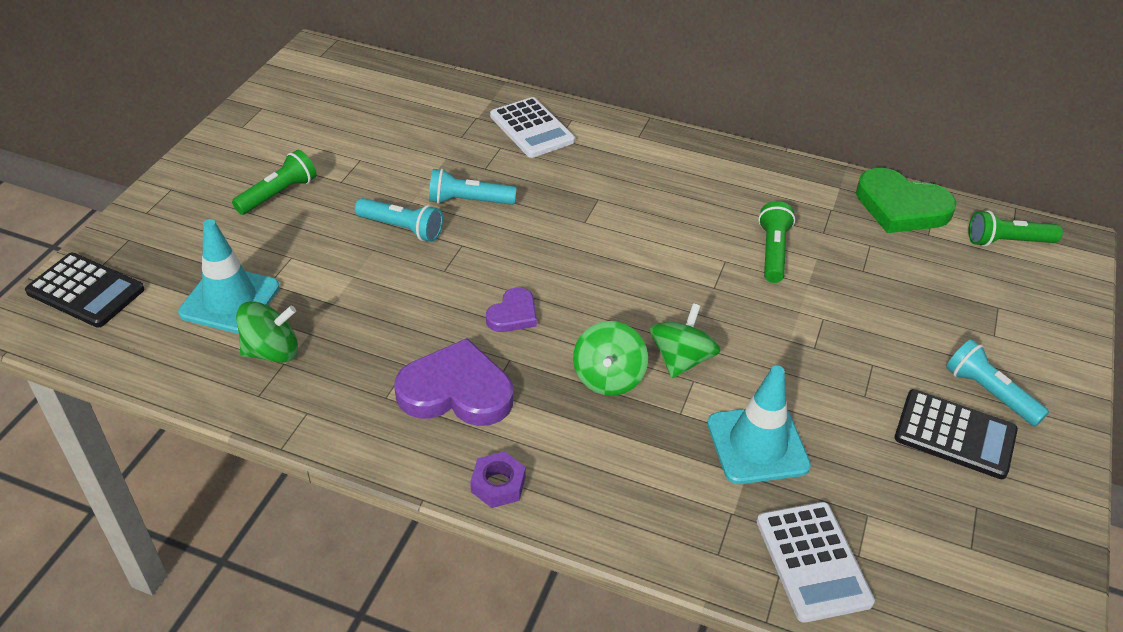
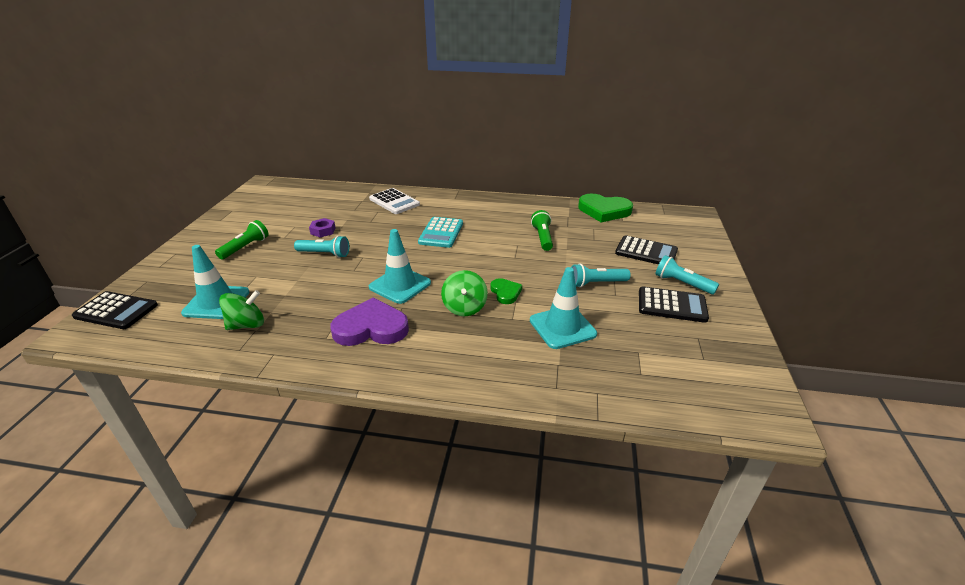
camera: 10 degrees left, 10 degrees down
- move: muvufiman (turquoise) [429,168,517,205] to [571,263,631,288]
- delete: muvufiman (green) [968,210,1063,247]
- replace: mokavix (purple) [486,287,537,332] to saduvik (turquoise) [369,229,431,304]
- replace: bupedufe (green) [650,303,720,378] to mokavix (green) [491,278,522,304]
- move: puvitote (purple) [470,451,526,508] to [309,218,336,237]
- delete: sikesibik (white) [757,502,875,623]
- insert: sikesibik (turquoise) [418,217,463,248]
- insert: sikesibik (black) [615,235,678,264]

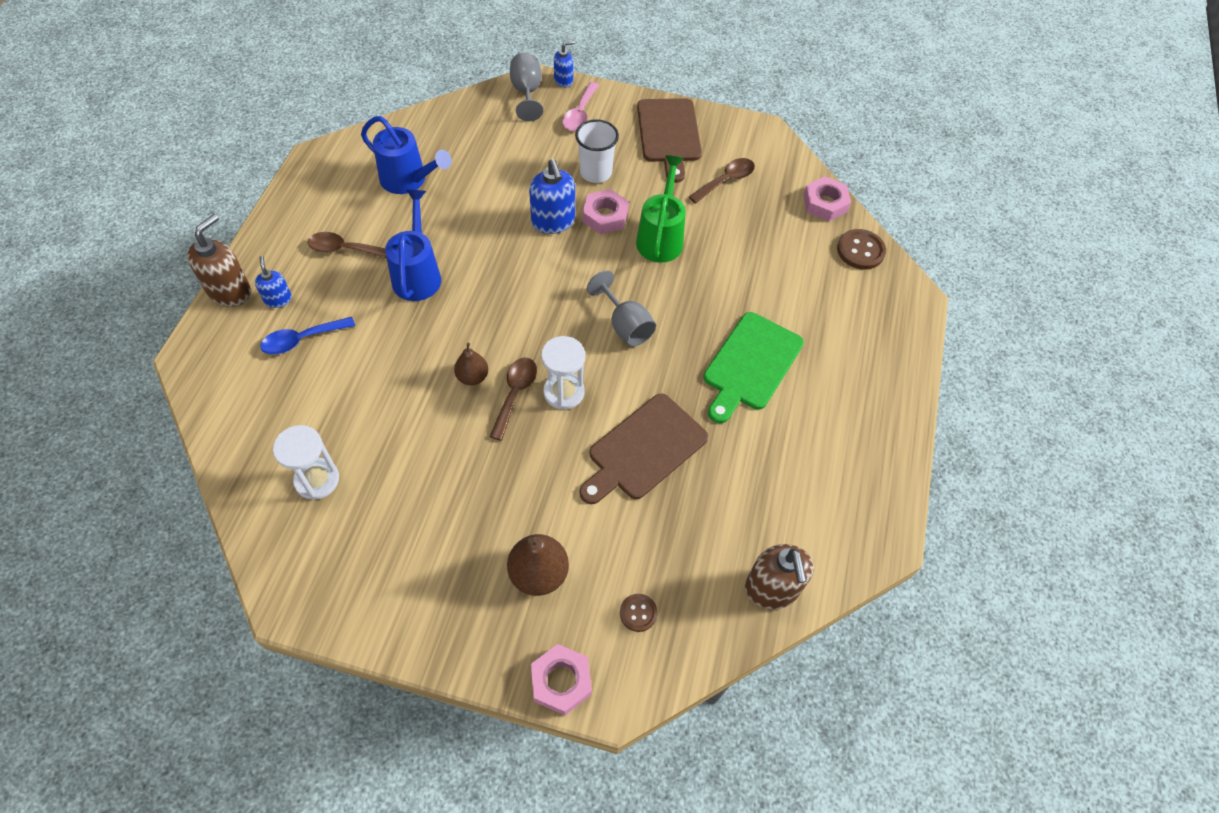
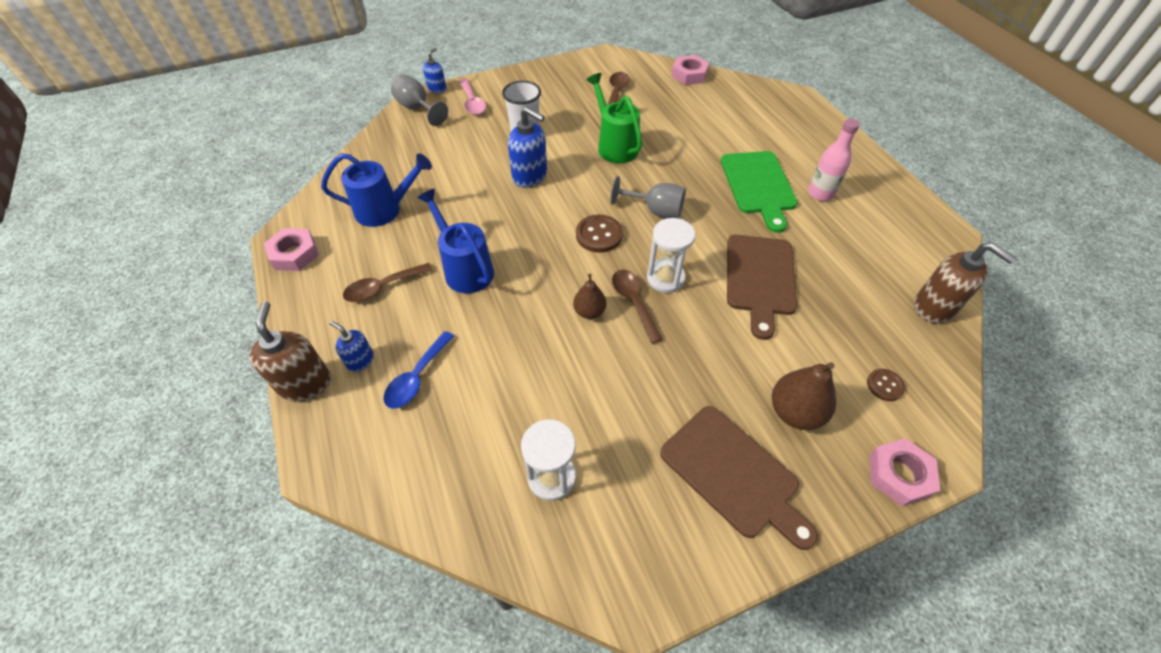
camera: 35 degrees left, 5 degrees down
- move: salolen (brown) [637,98,702,183] to [660,406,818,550]
- move: puvitote (pink) [582,189,629,234] to [264,228,319,271]
- move: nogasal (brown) [837,229,886,269] to [576,215,623,252]
- insert: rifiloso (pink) [808,119,860,201]

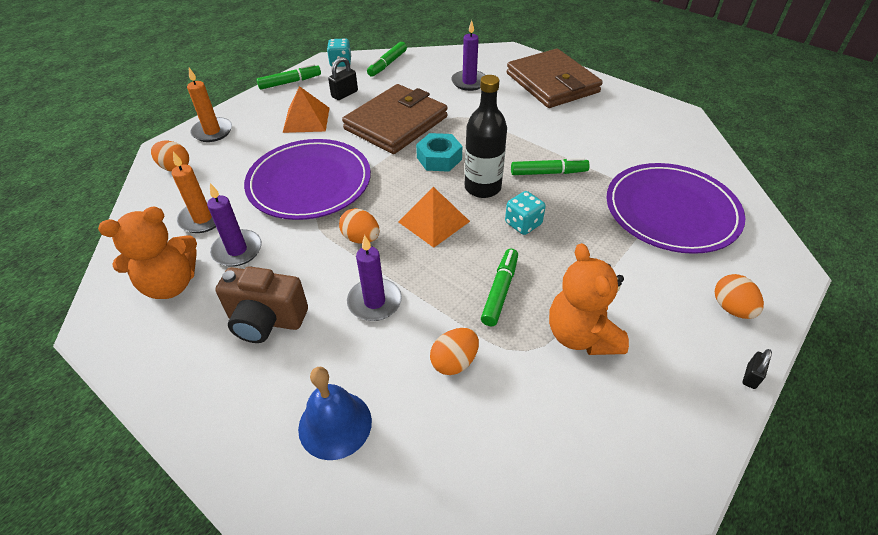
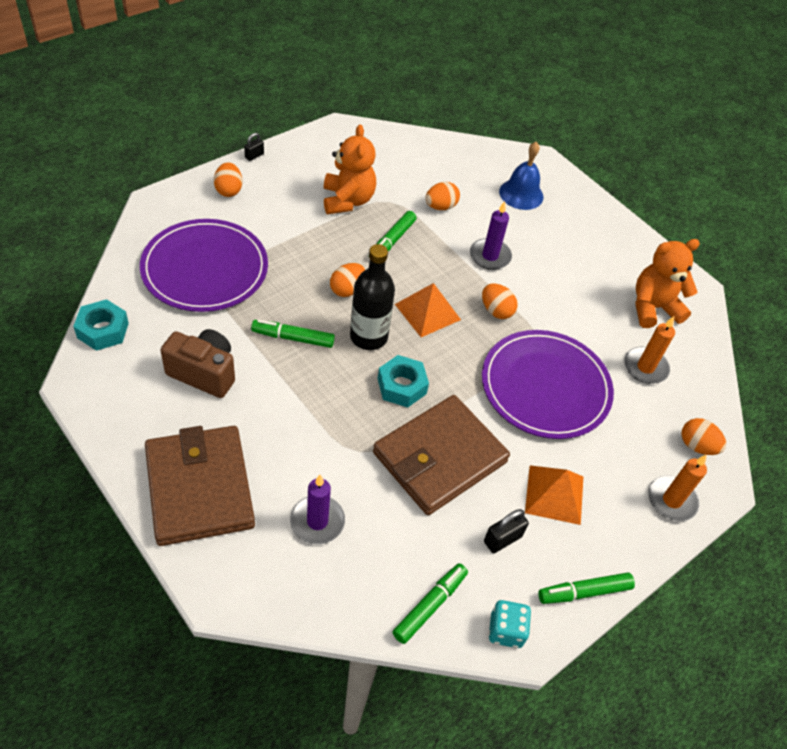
camera: 175 degrees left, 5 degrees up
- delete: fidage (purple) [207,183,262,267]
- replace: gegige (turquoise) [505,191,546,235] to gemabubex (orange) [330,263,365,297]
- move: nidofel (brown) [215,266,308,343] to [161,329,235,398]
- insert: puvitote (turquoise) [73,299,129,351]

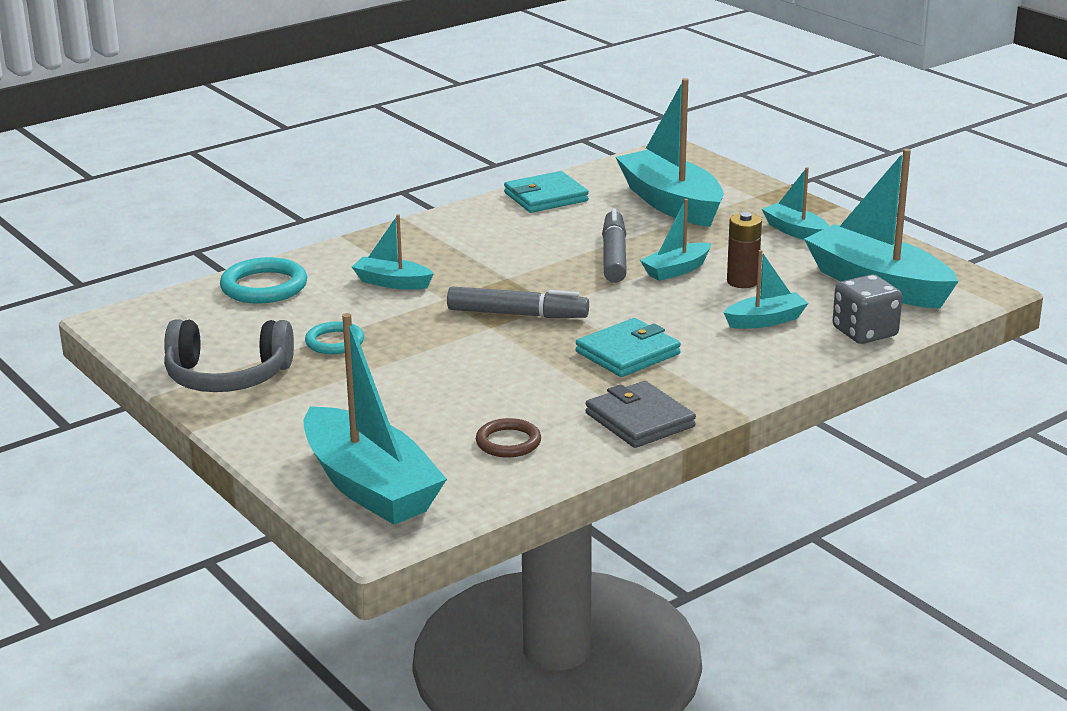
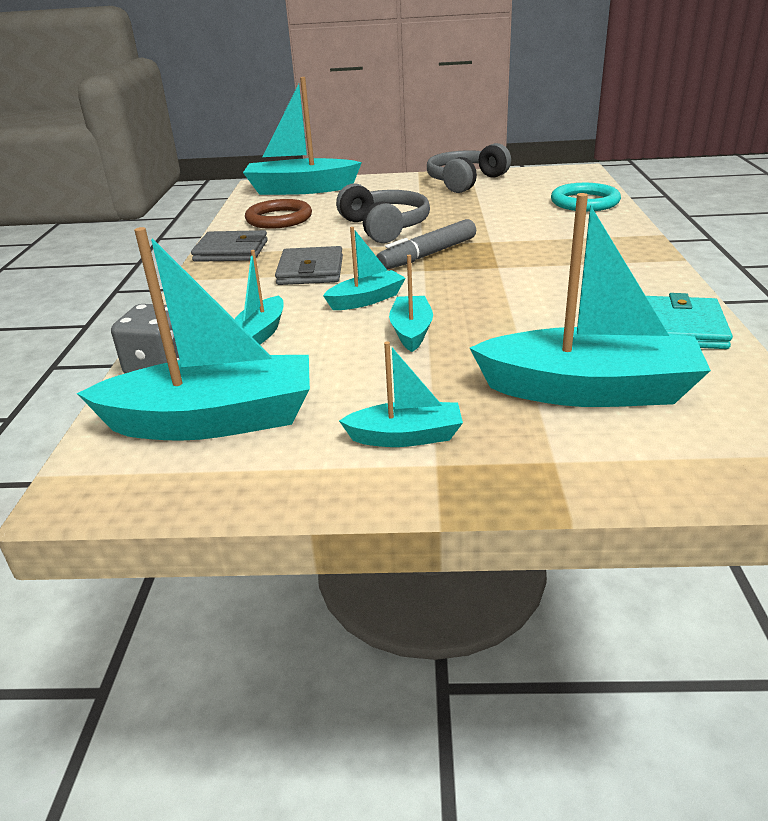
camera: 130 degrees right, 5 degrees up
- delete: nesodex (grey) [602,208,627,283]
- delete: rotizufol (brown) [727,212,762,288]
- move: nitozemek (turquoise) [352,214,434,290] to [323,227,406,310]
- recolor: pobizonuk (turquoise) [576,318,681,377] to pobizonuk (grey) [275,246,343,285]
- delete: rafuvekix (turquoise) [305,321,364,354]
- resize: rafuvekix (brown) [476,418,541,458] = [245,199,312,229] x1.56
- insert: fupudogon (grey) [336,183,430,243]

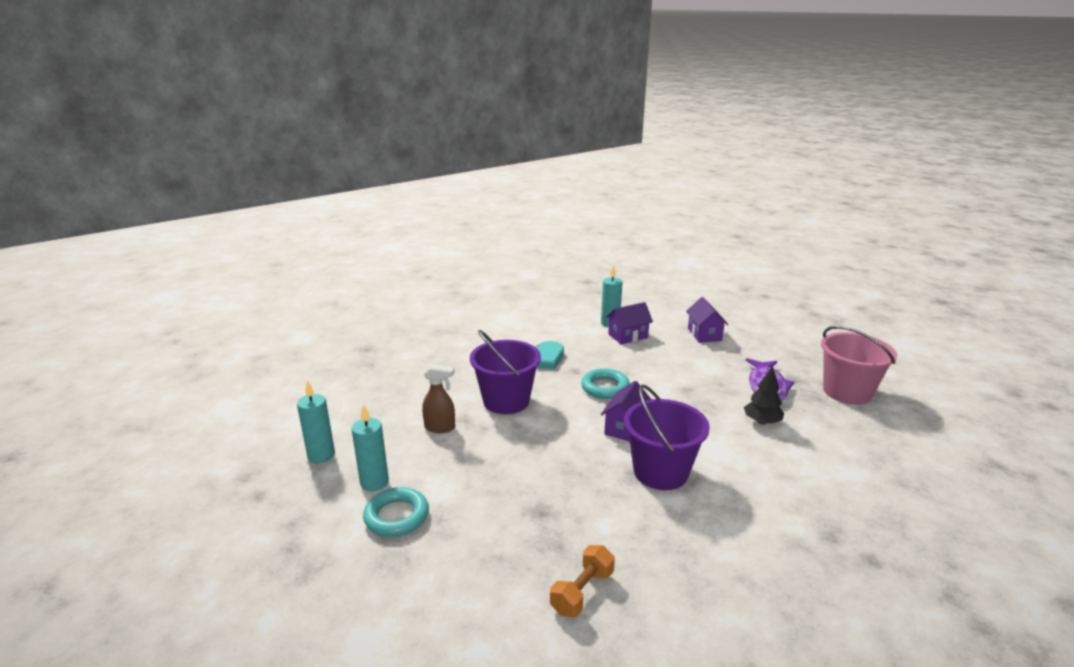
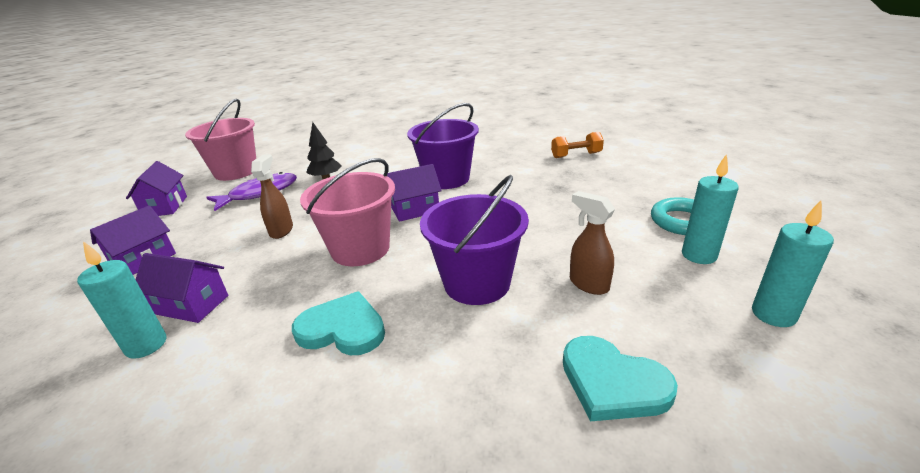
camera: 135 degrees left, 5 degrees up
- replace: rafuvekix (turquoise) [581,368,630,399] to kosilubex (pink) [300,158,395,266]
- insert: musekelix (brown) [251,154,293,239]
- insert: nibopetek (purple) [126,161,187,216]
- insert: mokavix (turquoise) [563,336,678,421]

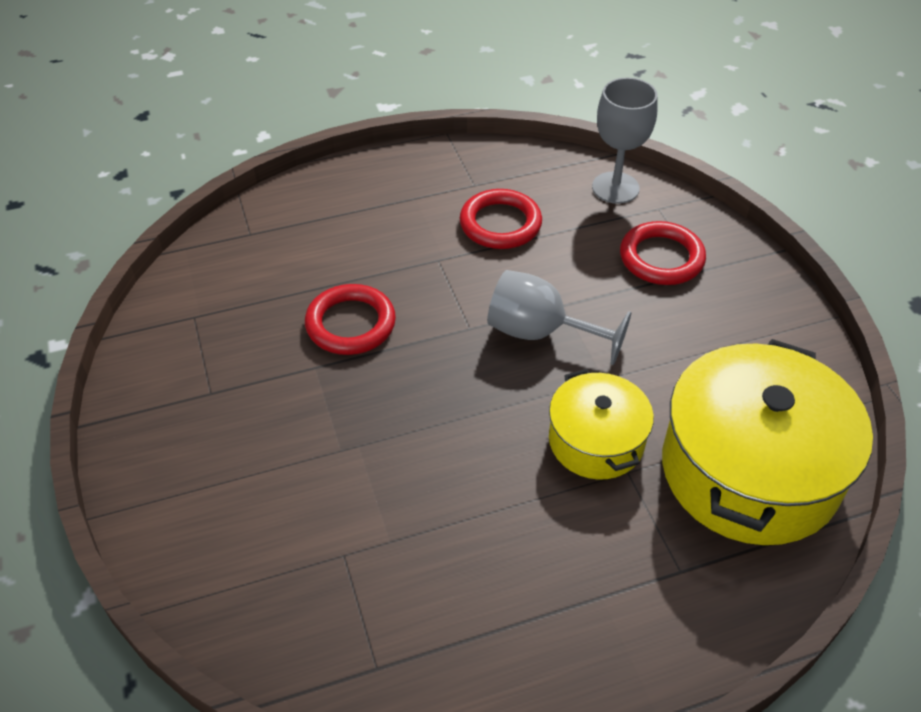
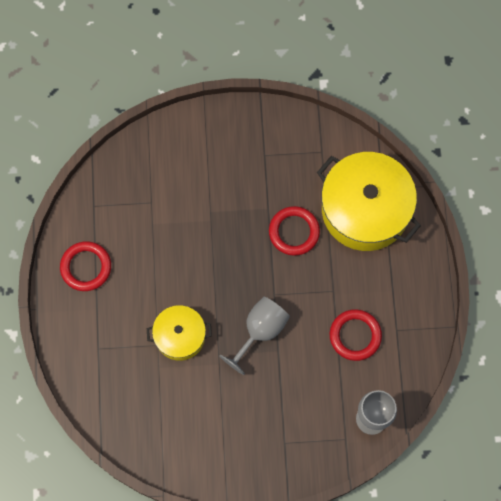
camera: 105 degrees right, 25 degrees up
- move: rafuvekix (red) [620,221,706,285] to [60,241,111,291]
- move: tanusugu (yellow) [662,339,873,545] to [317,152,421,251]

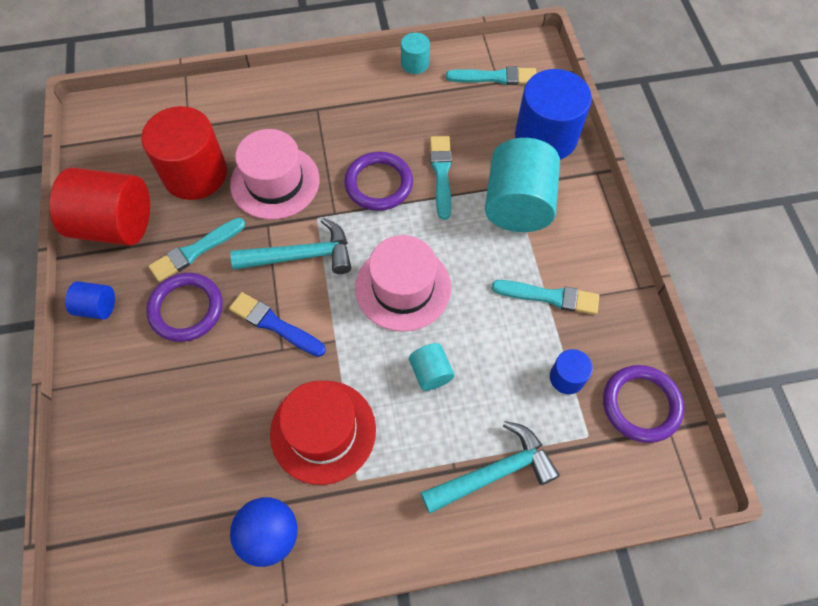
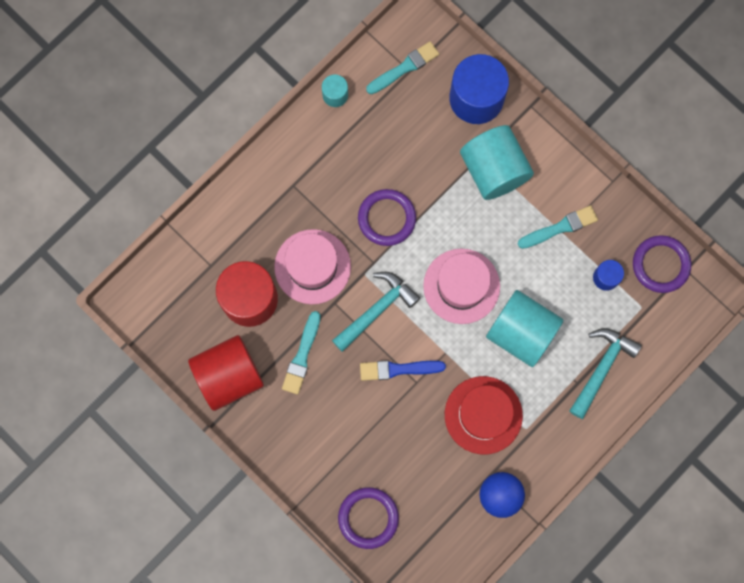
camera: 35 degrees left, 15 degrees up
- delete: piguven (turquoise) [430,136,452,220]
- move: rafuvekix (purple) [146,273,223,342] to [338,487,399,549]
- delete: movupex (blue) [65,281,115,320]
- resize: movupex (turquoise) [409,343,454,391] = [486,290,563,367] x2.11

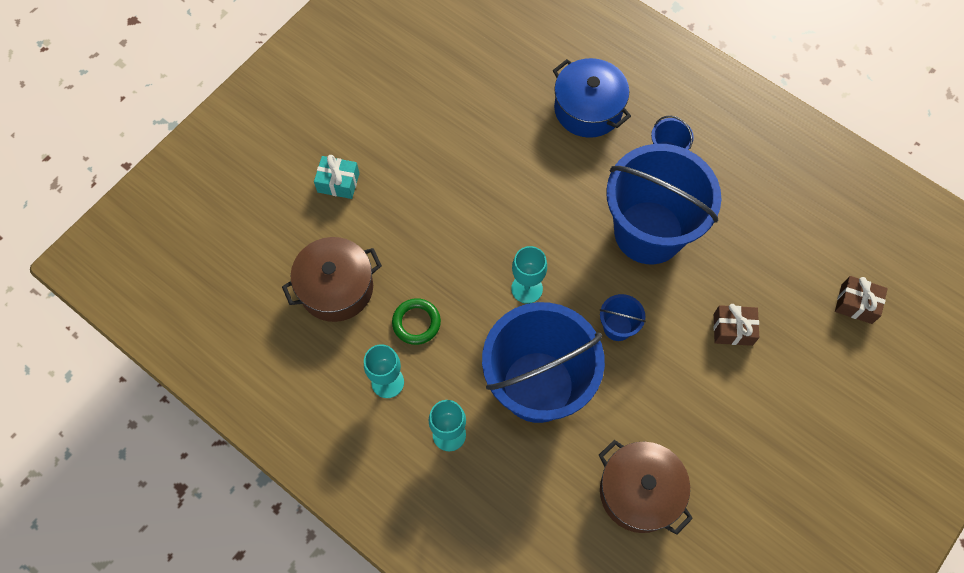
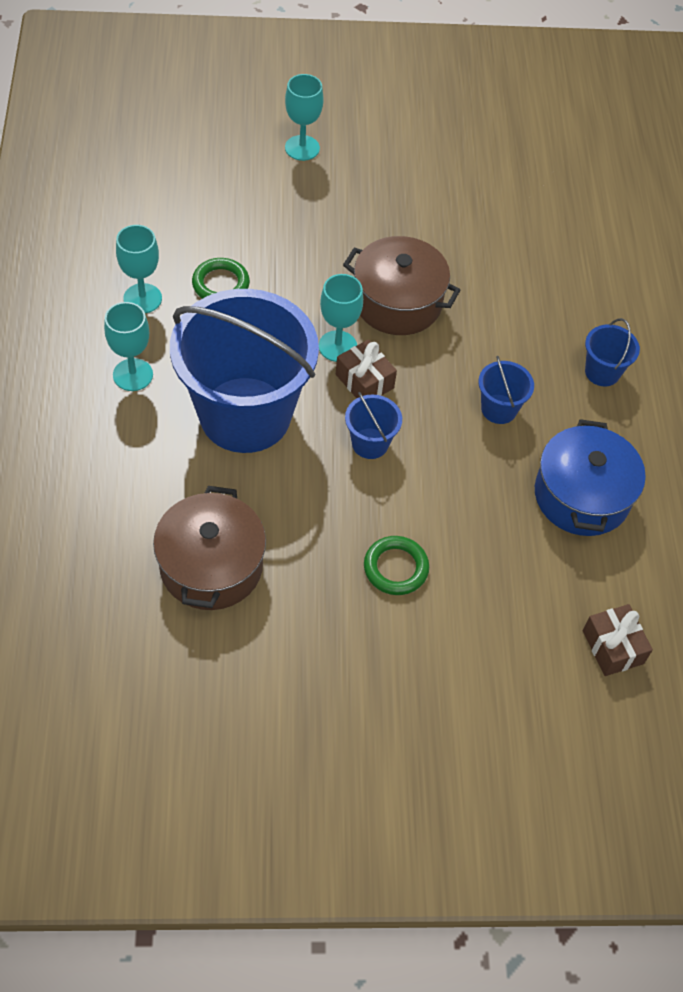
camera: 45 degrees right, 10 degrees down
- move: tanusugu (blue) [553,58,631,138] to [535,419,646,536]
- resize: kosilubex (blue) [606,144,722,264] = [478,356,534,424] x0.40
- replace: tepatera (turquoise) [314,155,360,199] to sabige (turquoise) [285,74,324,161]
- move: tanusugu (brown) [282,237,382,322] to [343,236,460,335]
- move: tepatera (brown) [714,304,759,346] to [336,340,397,398]
- insert: rafuvekix (green) [364,536,429,595]

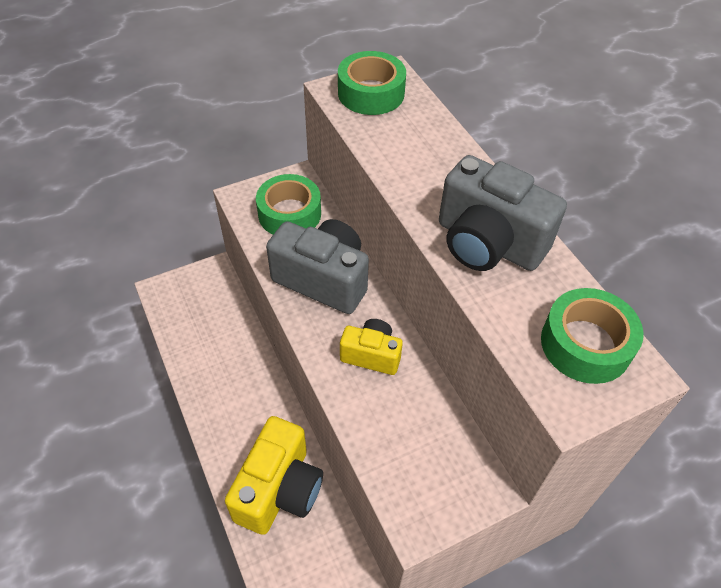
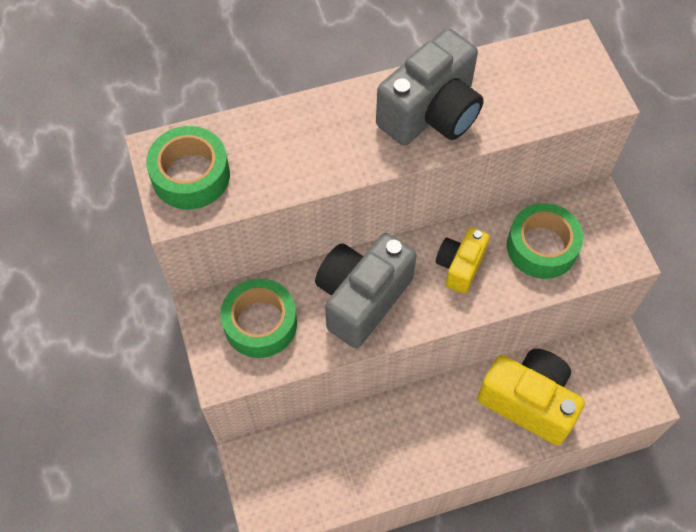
camera: 80 degrees left, 10 degrees up
- move: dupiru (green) [541,288,644,384] to [507,203,583,279]

